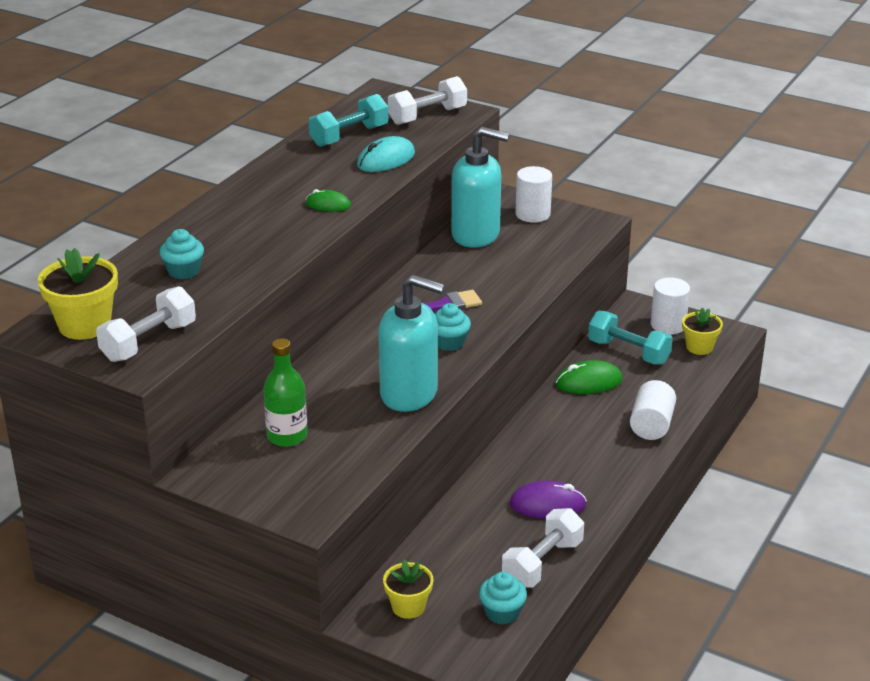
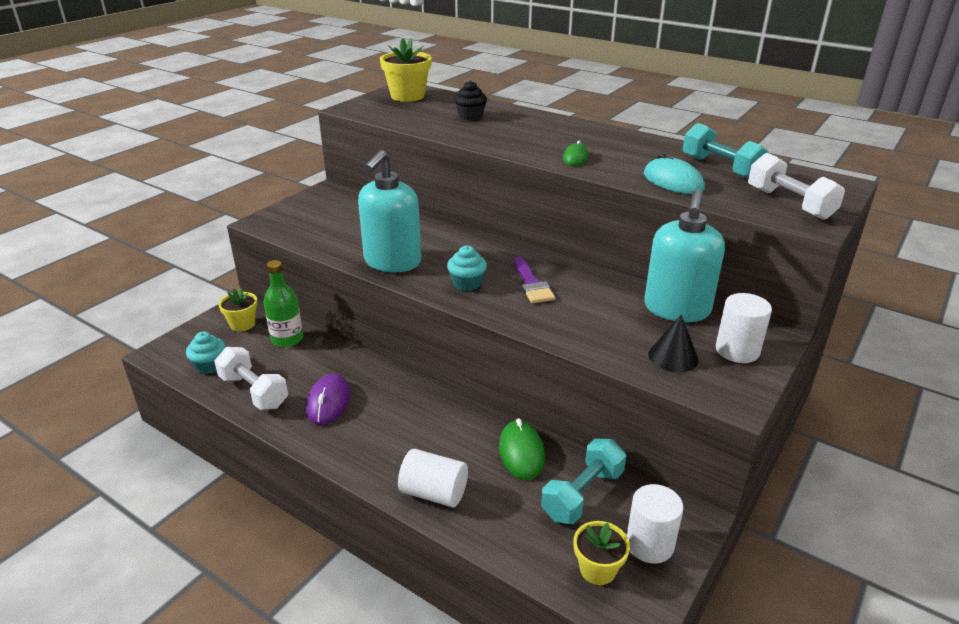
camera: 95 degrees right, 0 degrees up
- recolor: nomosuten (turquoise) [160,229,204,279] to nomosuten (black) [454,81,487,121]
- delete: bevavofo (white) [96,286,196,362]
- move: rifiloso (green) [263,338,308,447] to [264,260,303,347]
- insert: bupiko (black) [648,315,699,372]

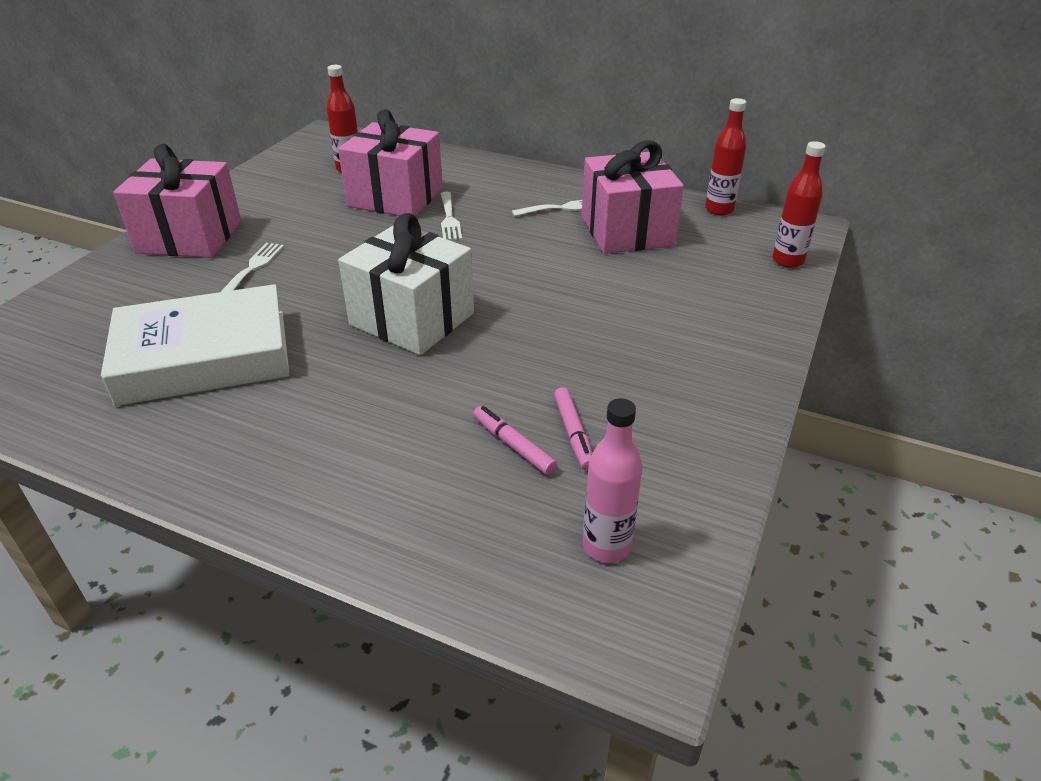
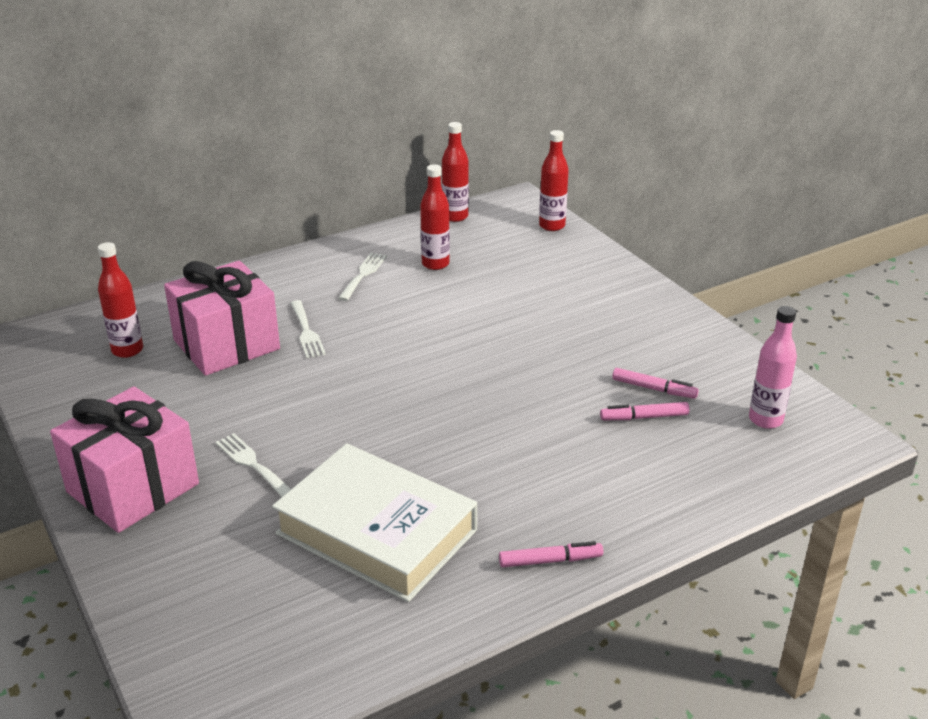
camera: 55 degrees left, 5 degrees down
- replace: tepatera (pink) [582,140,684,254] to rifiloso (red) [420,164,450,270]
- rotate: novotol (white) [440,192,462,241] = [290,300,326,358] 45 degrees clockwise
- delete: tepatera (white) [338,213,474,355]
- rotate: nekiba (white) [101,284,290,406] = [272,443,477,602] 75 degrees counterclockwise
- insert: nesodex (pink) [499,541,603,567]

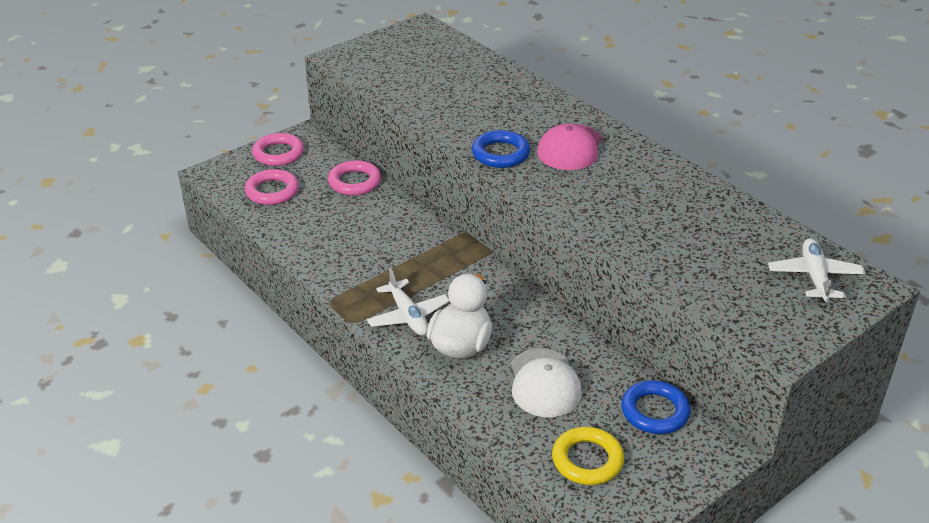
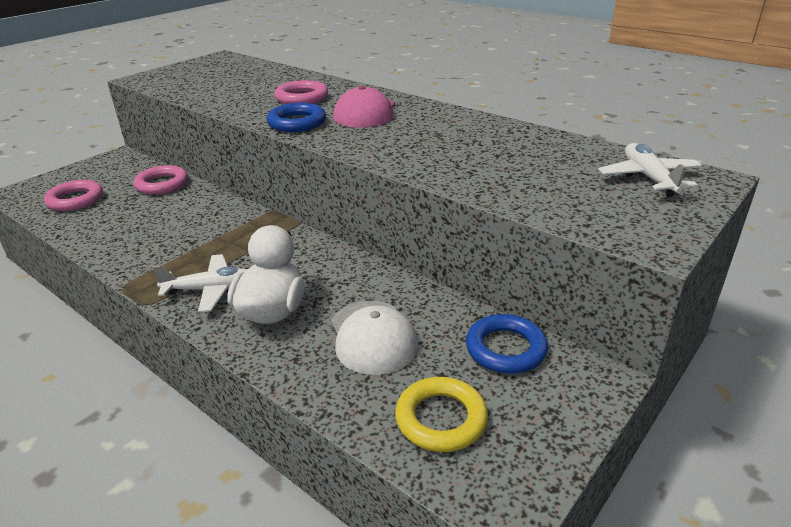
camera: 10 degrees left, 5 degrees down
- move: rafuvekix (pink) [252,133,304,166] to [274,80,328,104]
- rotate: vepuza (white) [367,268,450,335] = [152,254,248,312] 60 degrees counterclockwise

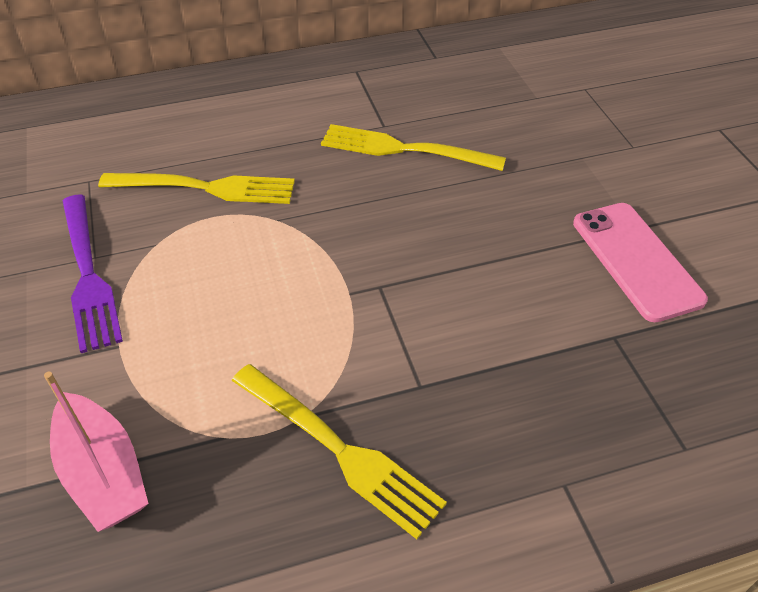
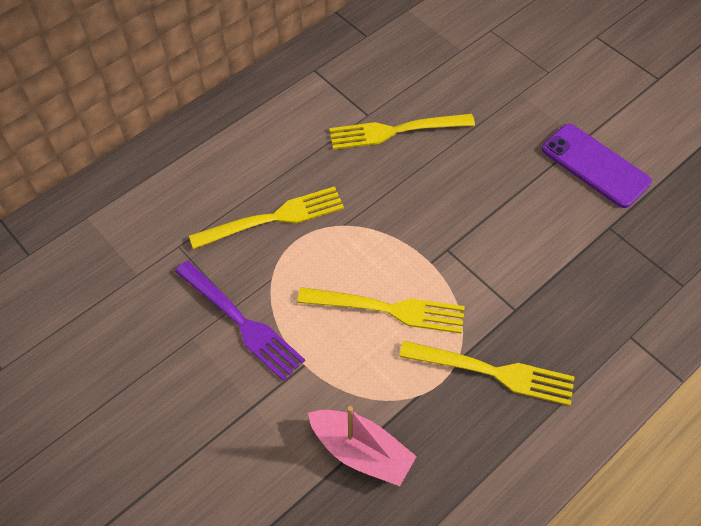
camera: 25 degrees left, 10 degrees up
- recolor: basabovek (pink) [573,203,708,322] to basabovek (purple) [542,124,652,208]
- insert: novotol (yellow) [297,287,465,334]

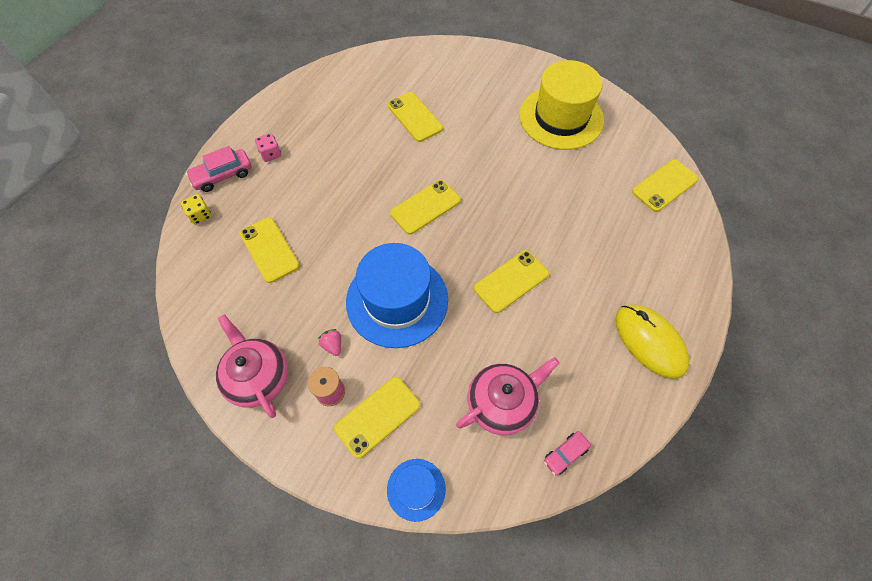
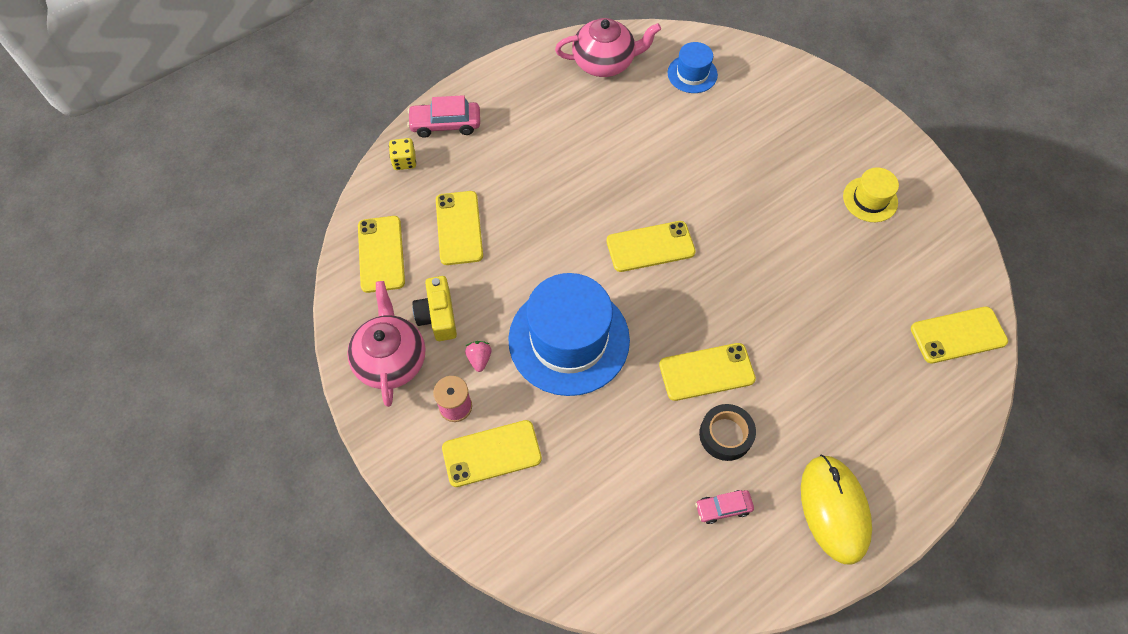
camera: 25 degrees right, 0 degrees up
- resize: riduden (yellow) [519,60,604,150] = [843,167,899,222] x0.49
- move: basabovek (yellow) [387,92,443,142] to [358,216,405,293]
- delete: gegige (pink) [255,133,281,162]
- move: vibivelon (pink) [456,357,560,435] to [555,18,661,77]
- move: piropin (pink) [544,431,591,475] to [695,490,754,524]
- move: riduden (blue) [387,459,446,522] to [668,42,718,93]
- insert: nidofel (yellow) [413,276,457,341]
- insert: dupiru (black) [699,404,756,461]

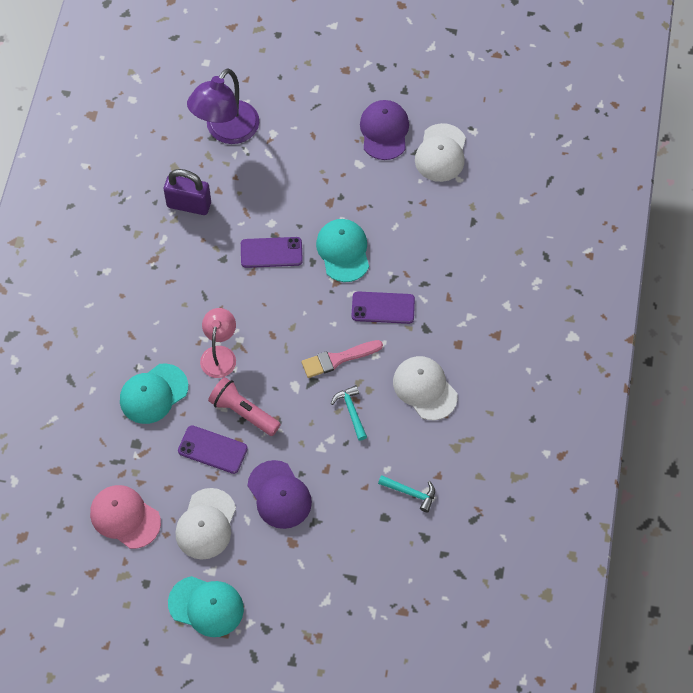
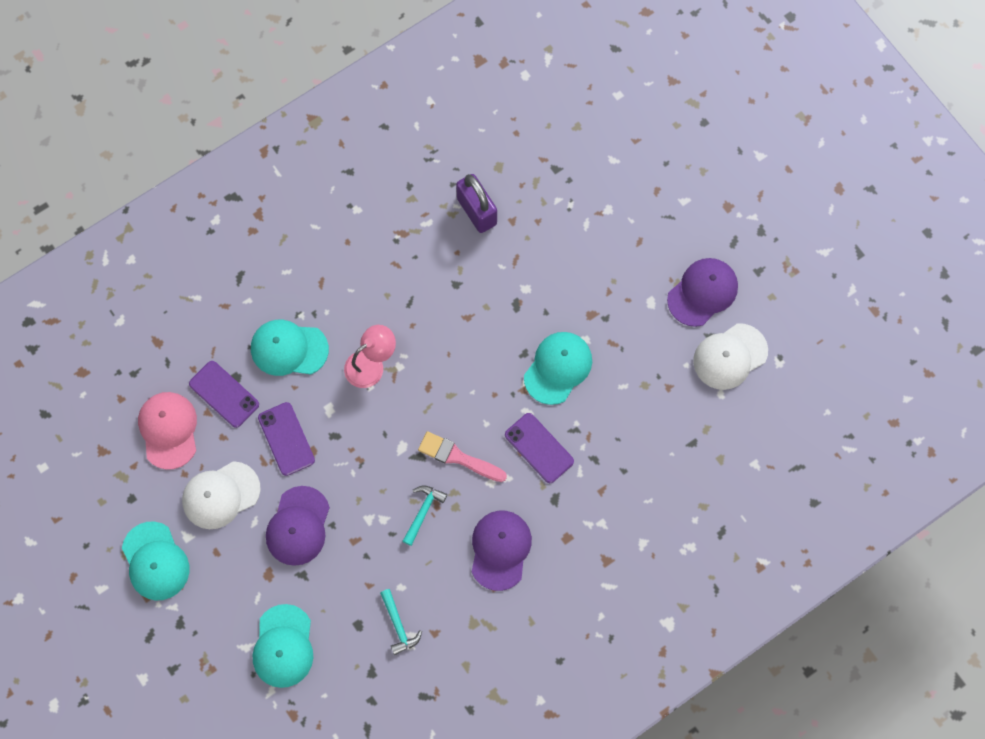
camera: 45 degrees right, 10 degrees up
- delete: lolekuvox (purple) [187,68,259,144]
- move: basabovek (purple) [241,237,303,268] to [189,361,259,428]
- recolor: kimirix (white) [393,356,458,420] to kimirix (purple) [472,511,532,591]
- delete: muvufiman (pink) [208,377,281,436]
- insert: kimirix (turquoise) [253,604,313,688]

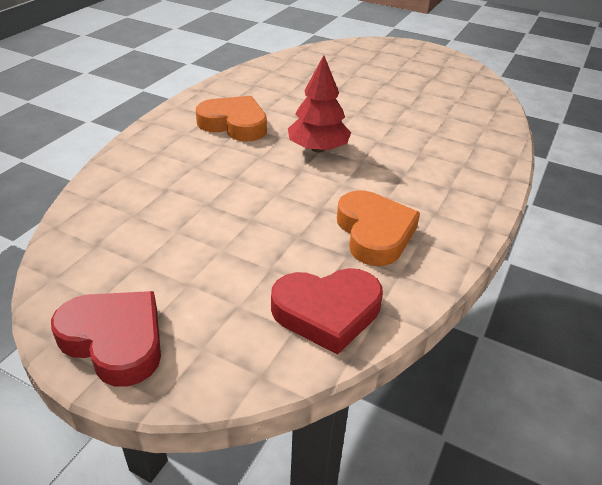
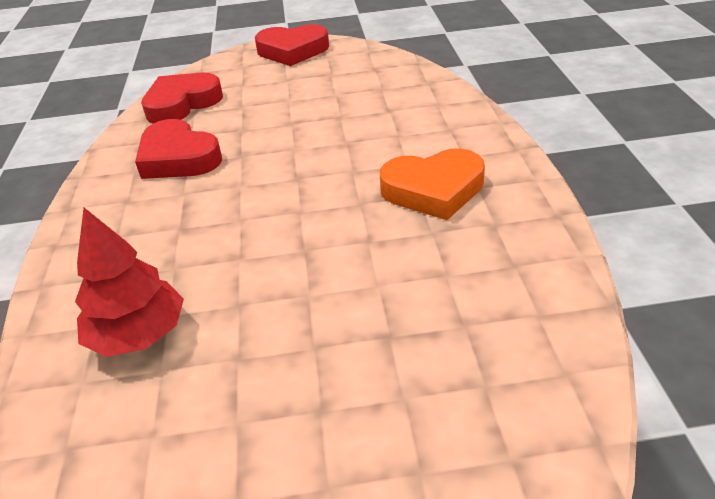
camera: 150 degrees right, 0 degrees up
- move: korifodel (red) [288,55,351,153] to [75,208,184,357]
- recolor: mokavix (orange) [337,190,420,266] to mokavix (red) [135,119,222,179]

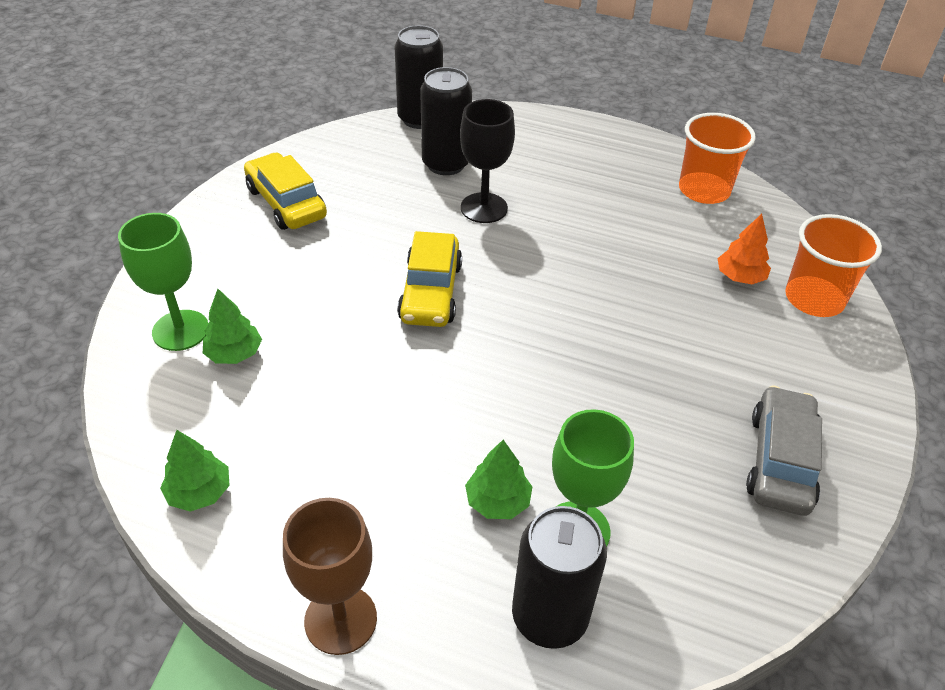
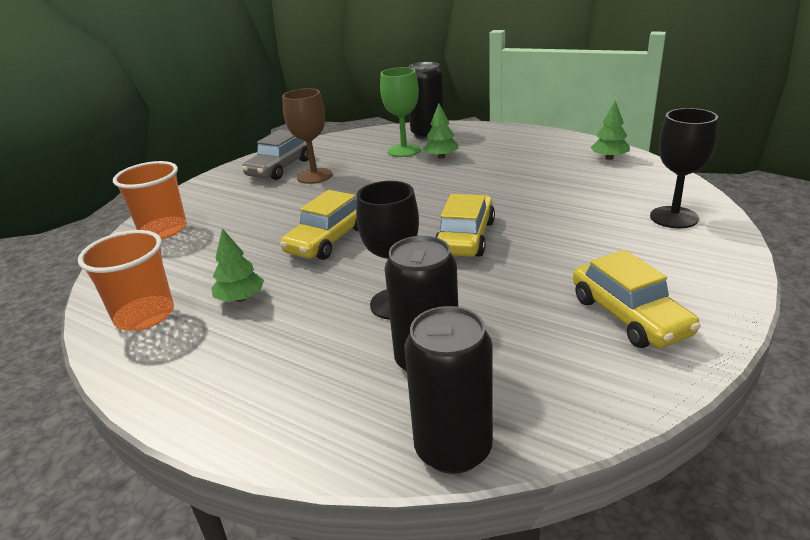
camera: 165 degrees left, 15 degrees down
- recolor: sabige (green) [118,213,209,351] to sabige (black) [650,108,718,228]
- delete: korifodel (orange) [717,214,771,285]
- move: korifodel (green) [203,289,262,364] to [212,228,264,302]
- move: sabige (brown) [283,498,377,655] to [282,88,333,184]
- insert: piropin (yellow) [280,190,358,260]

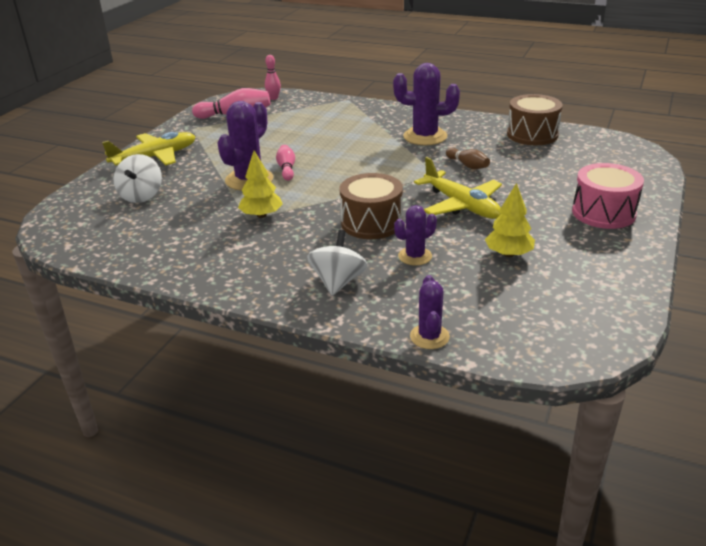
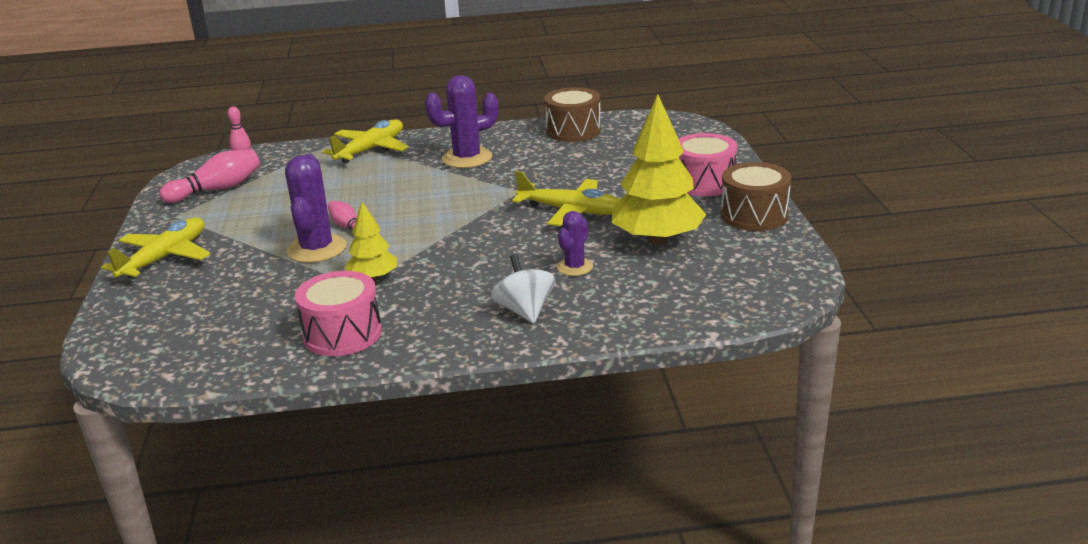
camera: 30 degrees left, 5 degrees down
- delete: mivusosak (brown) [446,148,490,169]
- delete: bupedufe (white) [114,154,162,203]
- move: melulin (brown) [340,173,403,239] to [721,162,791,231]
- resize: korifodel (yellow) [485,183,535,257] = [612,95,707,245] x1.86
- delete: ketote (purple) [410,275,450,349]
- insert: vepuza (yellow) [322,120,409,163]
- insert: melulin (pink) [295,271,382,356]

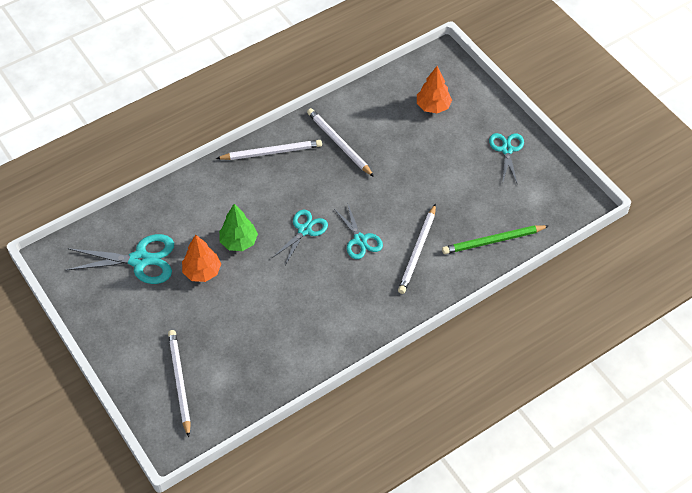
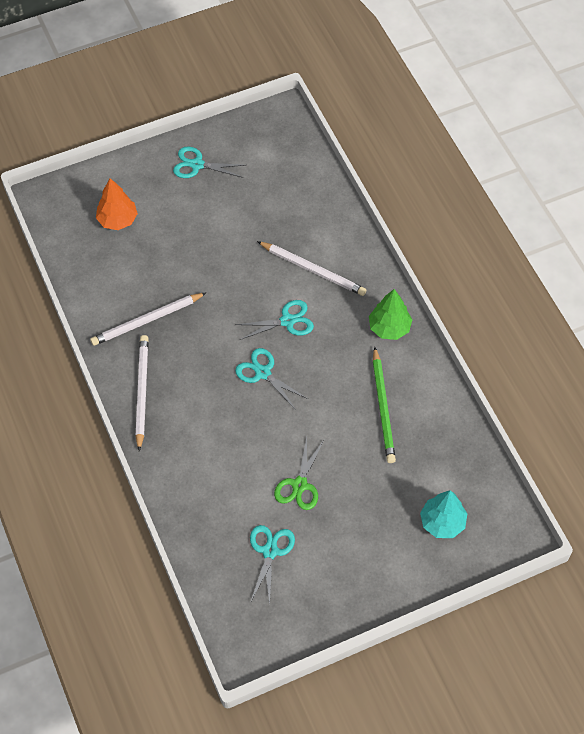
camera: 80 degrees left, 5 degrees up
- move: korifodel (green) [219,204,258,251] to [369,289,412,340]
- move: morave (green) [442,225,549,254] to [373,347,396,463]
- resize: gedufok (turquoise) [65,234,174,284] = [250,525,295,605] x0.64
- replace: korifodel (orange) [182,234,221,282] to gedufok (green) [274,437,324,510]
- replace: morave (white) [168,330,191,437] to korifodel (turquoise) [420,490,467,538]

